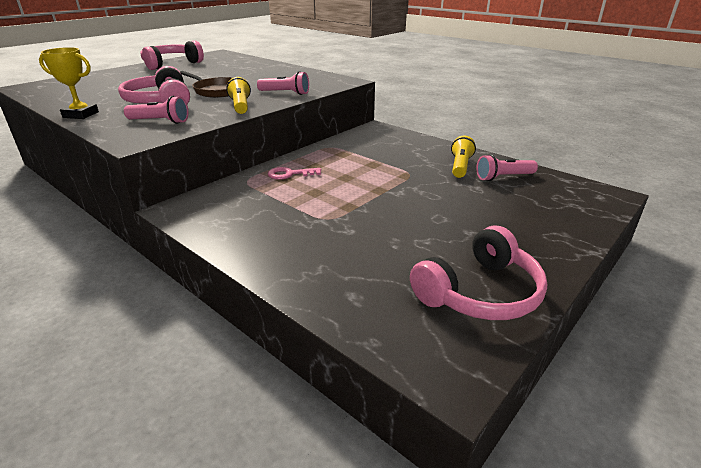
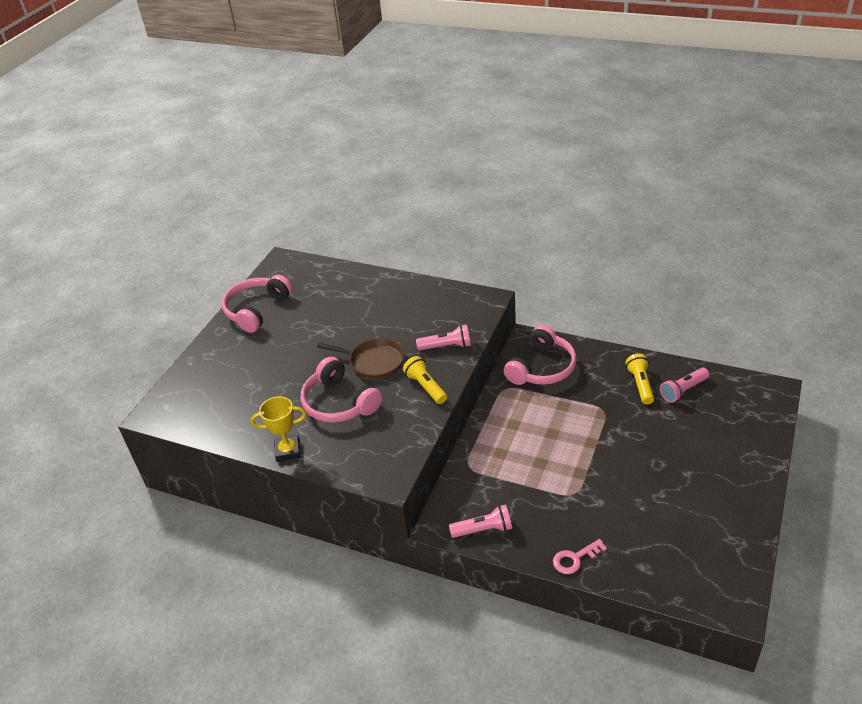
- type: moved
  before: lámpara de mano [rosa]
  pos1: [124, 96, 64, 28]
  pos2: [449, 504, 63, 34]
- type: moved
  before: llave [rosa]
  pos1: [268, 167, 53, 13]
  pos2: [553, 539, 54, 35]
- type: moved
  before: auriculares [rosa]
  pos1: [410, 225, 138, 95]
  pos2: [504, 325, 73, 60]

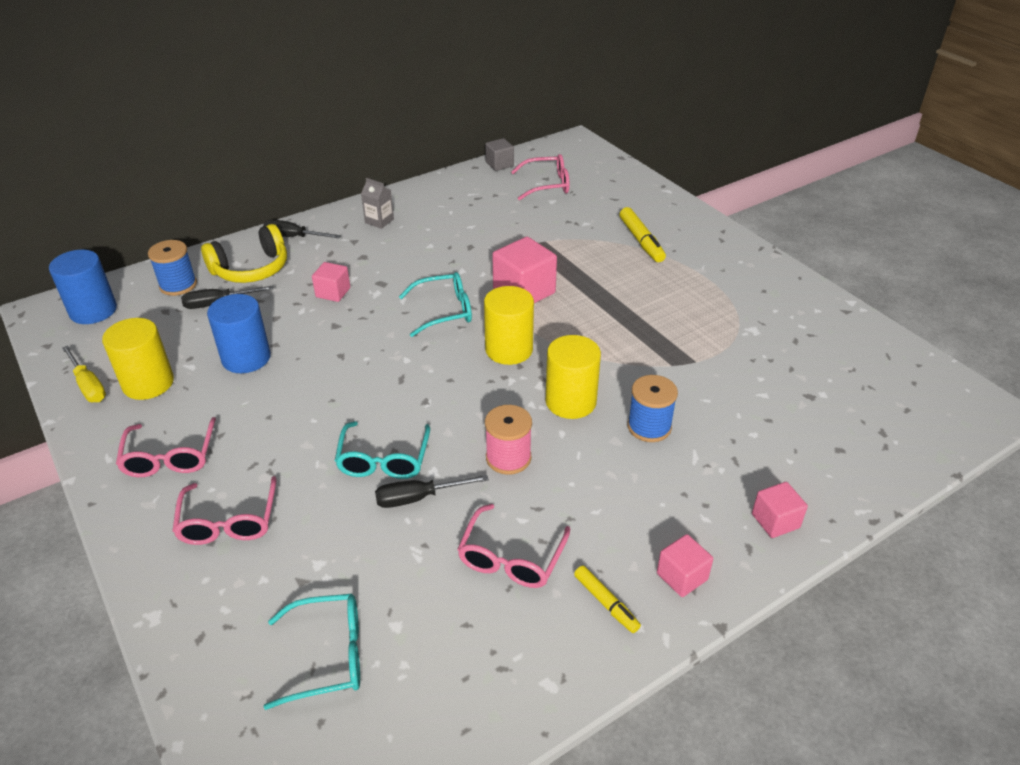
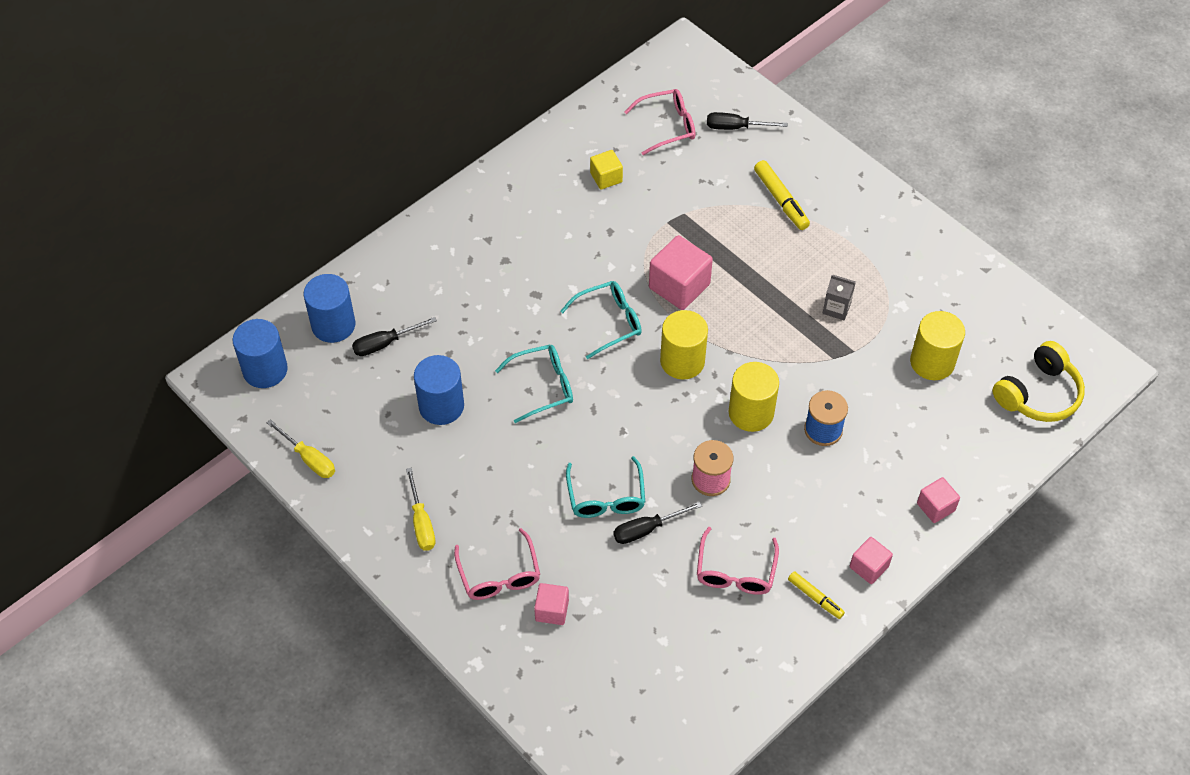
- type: removed
  before: cubo [gris]
  pos1: [485, 138, 29, 33]
- type: moved
  before: cartón de leche [gris]
  pos1: [361, 178, 33, 51]
  pos2: [822, 275, 34, 45]
- type: moved
  before: destornillador [negro]
  pos1: [263, 220, 78, 18]
  pos2: [707, 112, 81, 18]
- type: moved
  before: auriculares [amarillo]
  pos1: [201, 224, 86, 59]
  pos2: [992, 341, 93, 81]
- type: replaced
  before: carrete [azul]
  after: cilindro [azul]
  pos1: [148, 240, 49, 56]
  pos2: [303, 274, 53, 69]
- type: moved
  before: cubo [rosa]
  pos1: [312, 262, 38, 40]
  pos2: [534, 583, 35, 42]
- type: moved
  before: cilindro [amarillo]
  pos1: [102, 318, 72, 82]
  pos2: [910, 311, 55, 69]
- type: replaced
  before: gafas [rosa]
  after: destornillador [amarillo]
  pos1: [116, 417, 100, 60]
  pos2: [406, 468, 29, 83]
- type: moved
  before: gafas [turquesa]
  pos1: [263, 594, 97, 116]
  pos2: [495, 345, 78, 78]
- type: added
  after: cubo [amarillo]
  pos2: [590, 150, 33, 40]

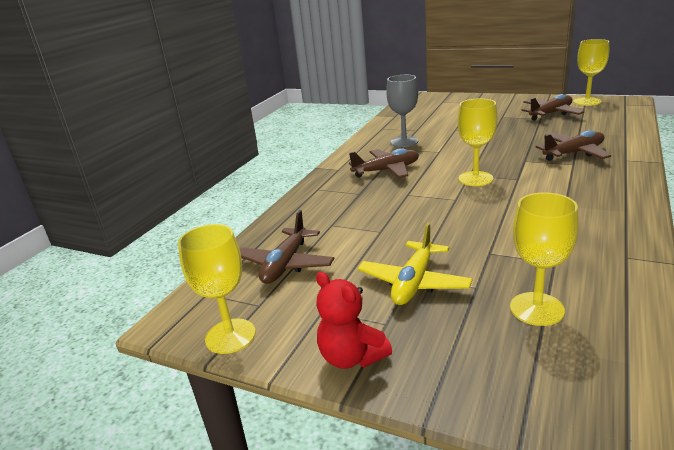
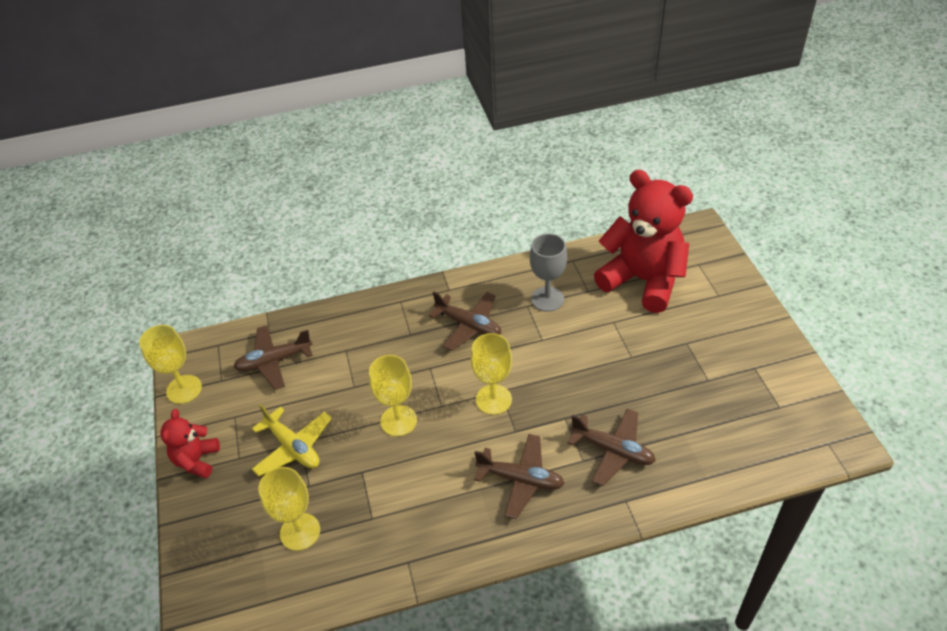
- type: moved
  before: copa [amarillo]
  pos1: [573, 39, 36, 67]
  pos2: [369, 355, 48, 81]
- type: moved
  before: avión [marrón]
  pos1: [521, 94, 63, 27]
  pos2: [474, 434, 91, 85]
- type: turned
  before: avión [amarillo]
  pos1: [358, 222, 115, 83]
  pos2: [252, 404, 80, 72]
  turn: -120
- type: added
  after: osito [rojo]
  pos2: [594, 170, 99, 143]

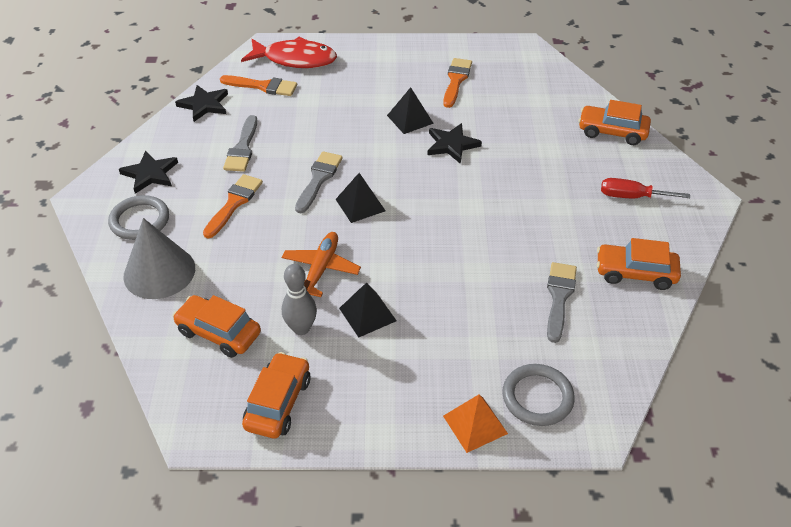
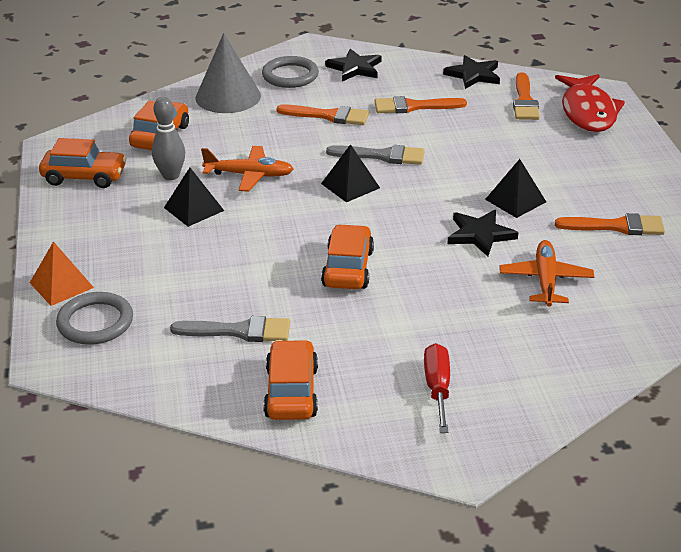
- type: moved
  before: coche [naranja]
  pos1: [578, 100, 73, 45]
  pos2: [321, 224, 53, 65]
- type: recoloured
  before: pincel [gris]
  after: pincel [naranja]
  pos1: [223, 115, 35, 57]
  pos2: [375, 96, 92, 17]
- type: added
  after: avión [naranja]
  pos2: [500, 240, 94, 67]

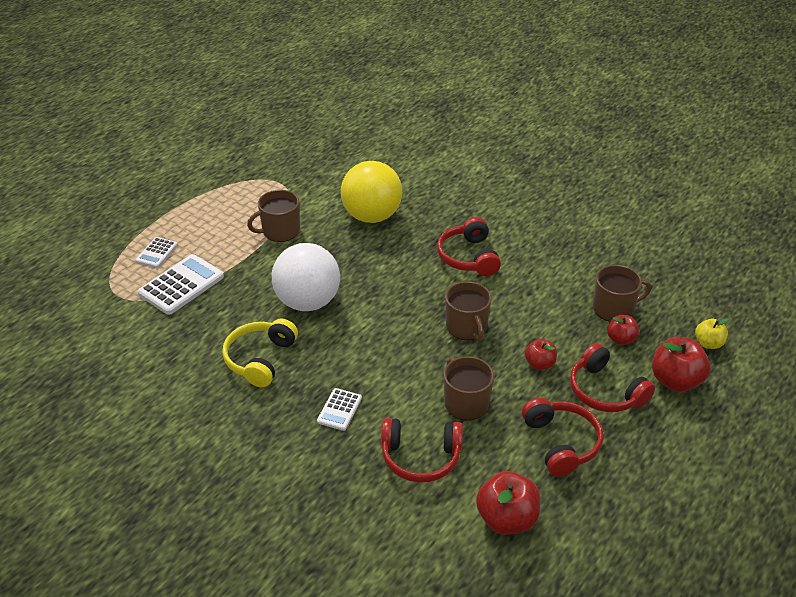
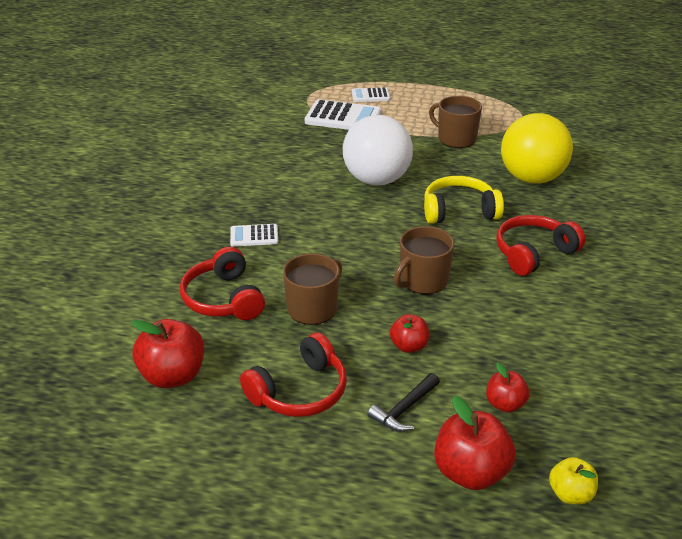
- type: removed
  before: taza [marrón]
  pos1: [593, 265, 58, 57]
- type: moved
  before: auriculares [amarillo]
  pos1: [222, 318, 76, 69]
  pos2: [424, 176, 80, 48]
- type: replaced
  before: auriculares [rojo]
  after: martillo [negro]
  pos1: [570, 343, 85, 69]
  pos2: [367, 373, 73, 59]

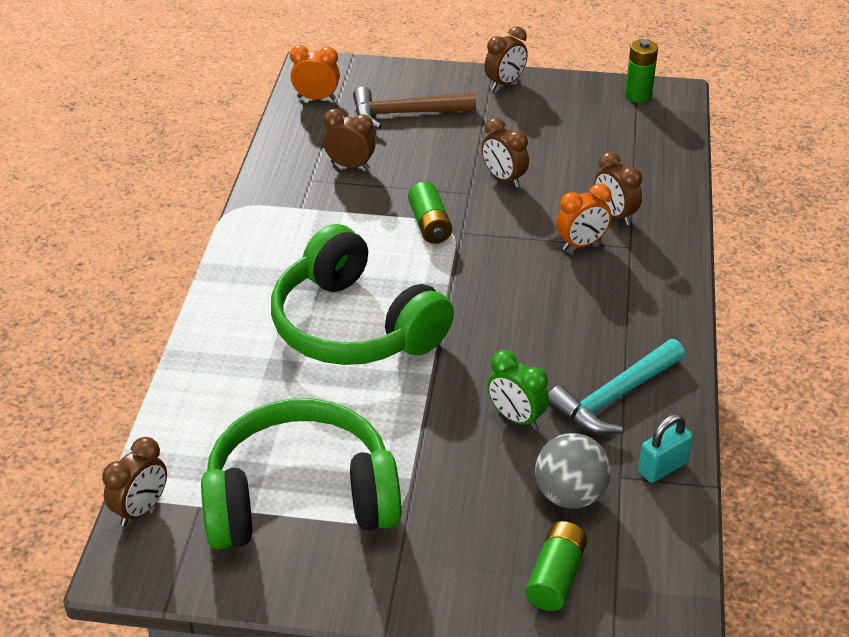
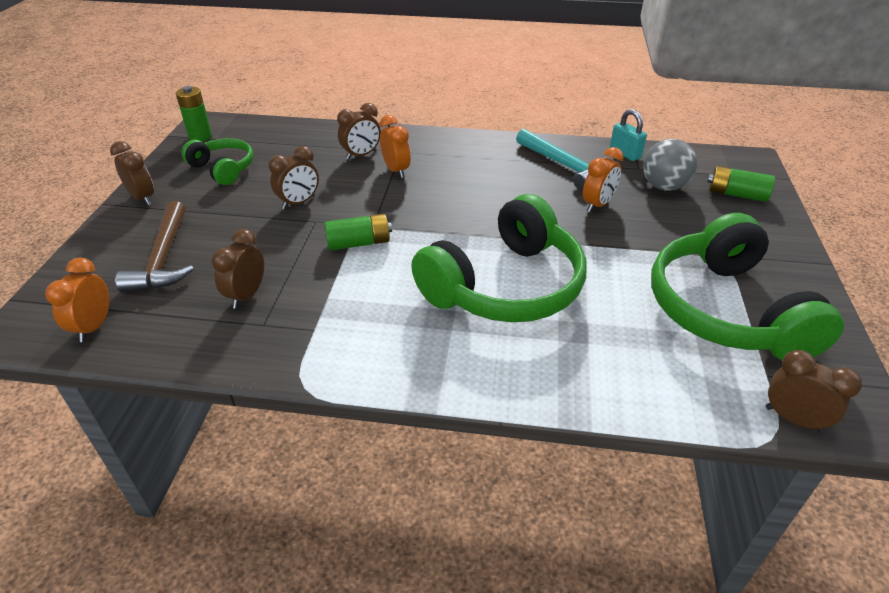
- type: recoloured
  before: despertador [verde]
  after: despertador [naranja]
  pos1: [487, 350, 62, 80]
  pos2: [583, 147, 41, 65]
- type: added
  after: auriculares [verde]
  pos2: [181, 138, 72, 47]

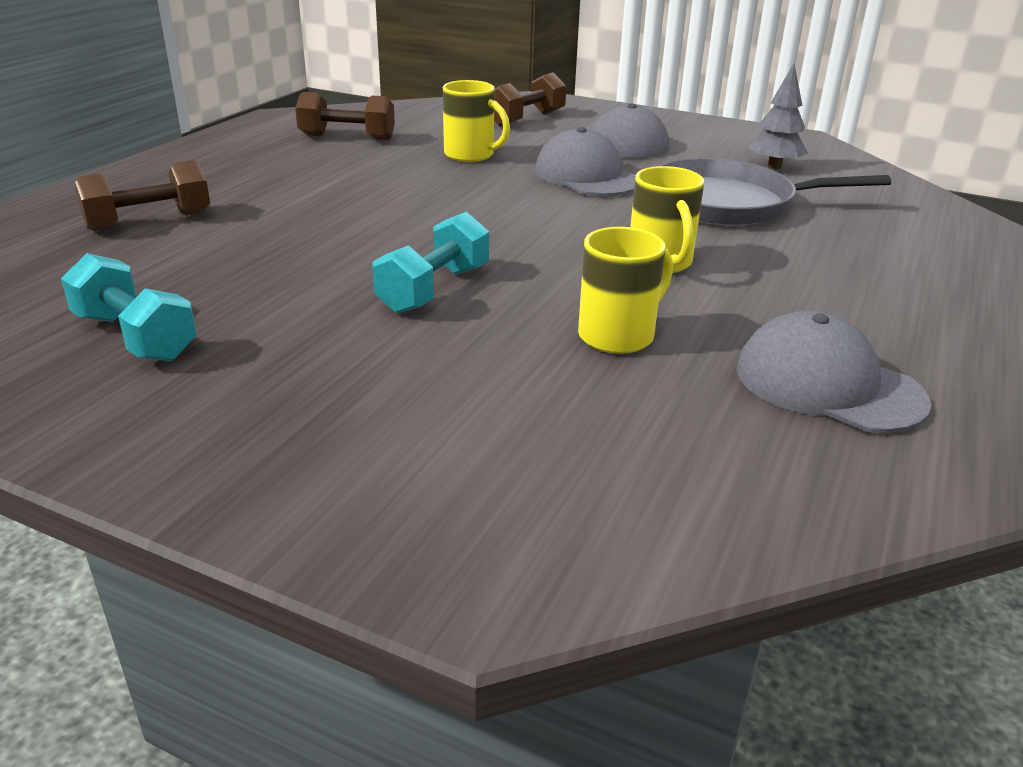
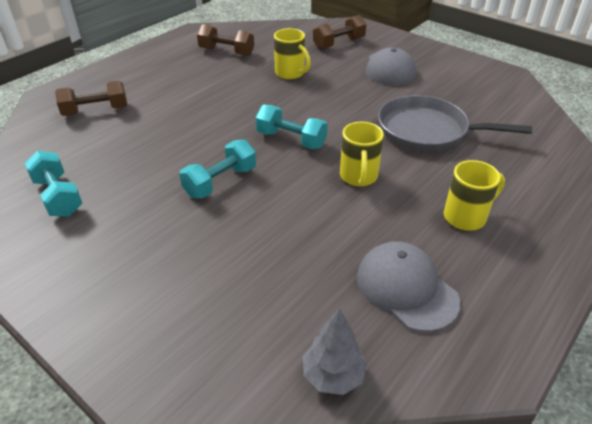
- type: moved
  before: árbol [gris]
  pos1: [748, 64, 60, 105]
  pos2: [303, 308, 64, 87]
- type: removed
  before: gorra [gris]
  pos1: [535, 127, 100, 69]
- type: moved
  before: taza [amarillo]
  pos1: [578, 227, 95, 127]
  pos2: [444, 160, 61, 71]
- type: added
  after: mancuerna [turquesa]
  pos2: [256, 105, 72, 44]

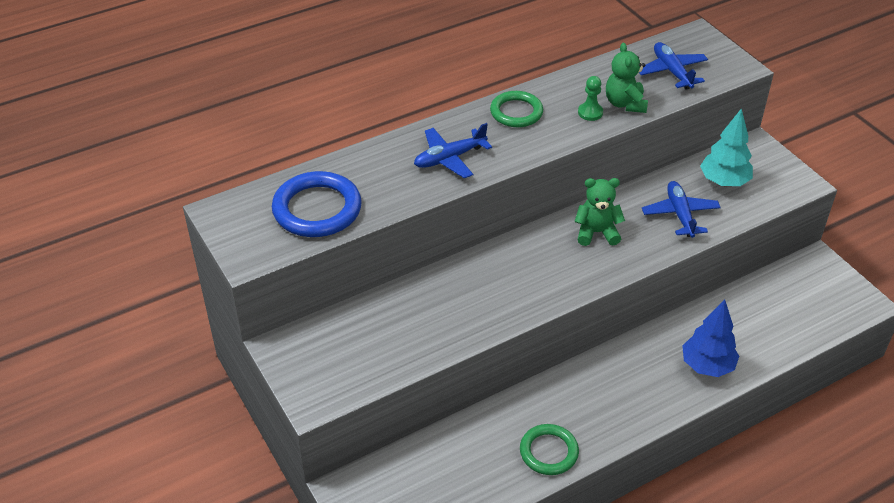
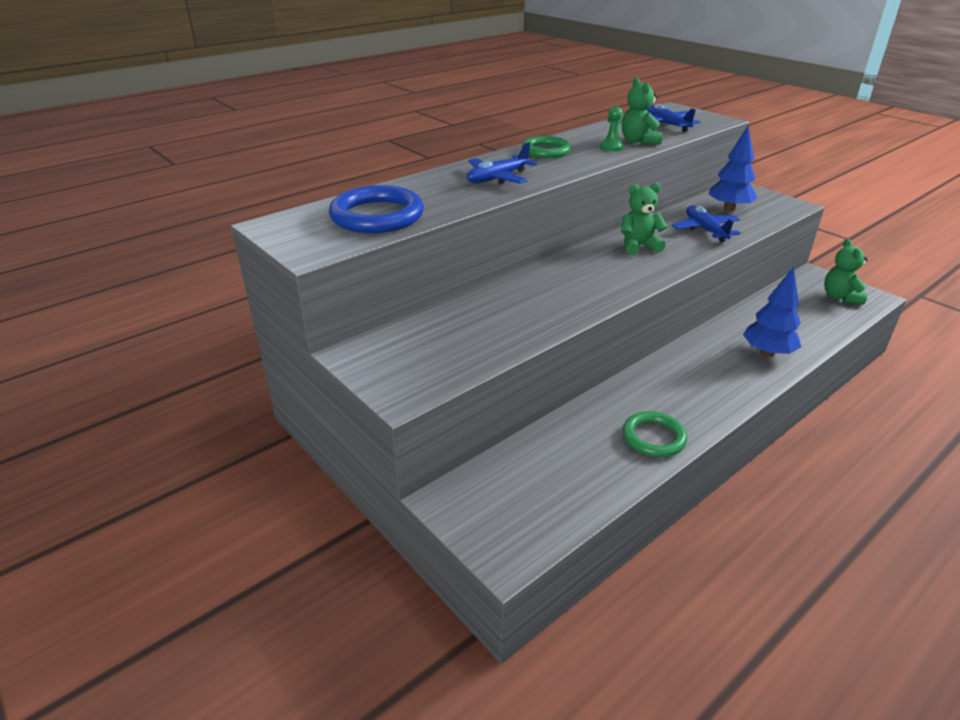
- type: recoloured
  before: árbol [turquesa]
  after: árbol [azul]
  pos1: [700, 108, 53, 78]
  pos2: [708, 126, 50, 85]
- type: added
  after: osito [verde]
  pos2: [824, 239, 44, 66]

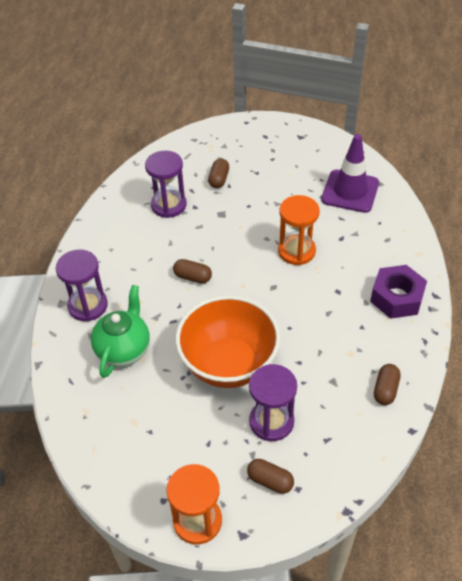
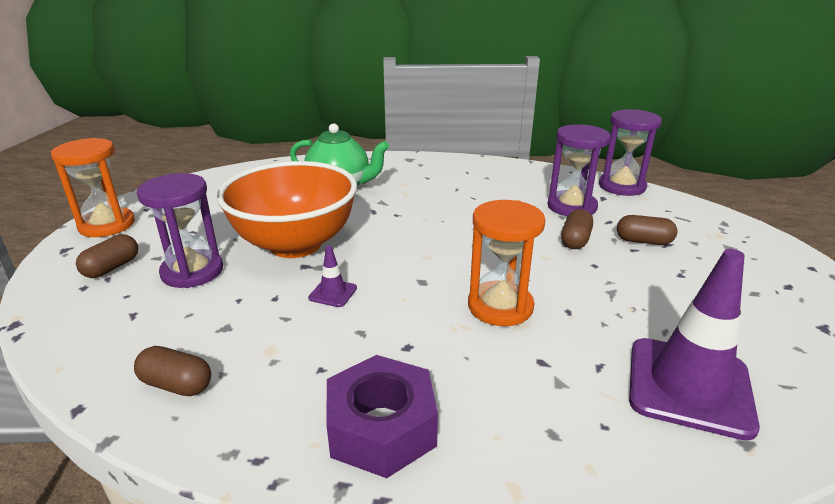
- type: moved
  before: reloj de arena [morado]
  pos1: [55, 250, 53, 71]
  pos2: [599, 109, 63, 87]
- type: moved
  before: cápsula [marrón]
  pos1: [173, 259, 39, 25]
  pos2: [561, 209, 32, 40]
- type: added
  after: cono de tráfico [morado]
  pos2: [308, 245, 49, 62]

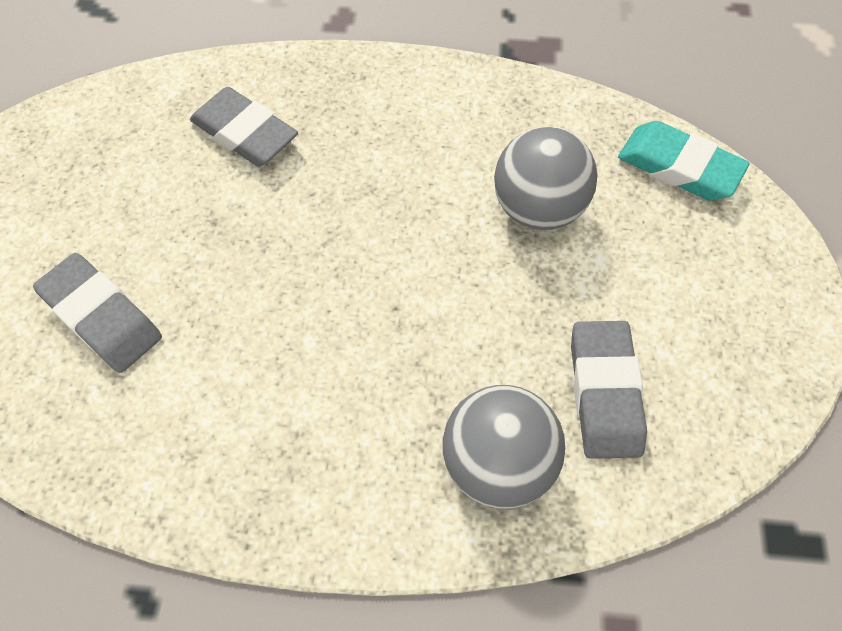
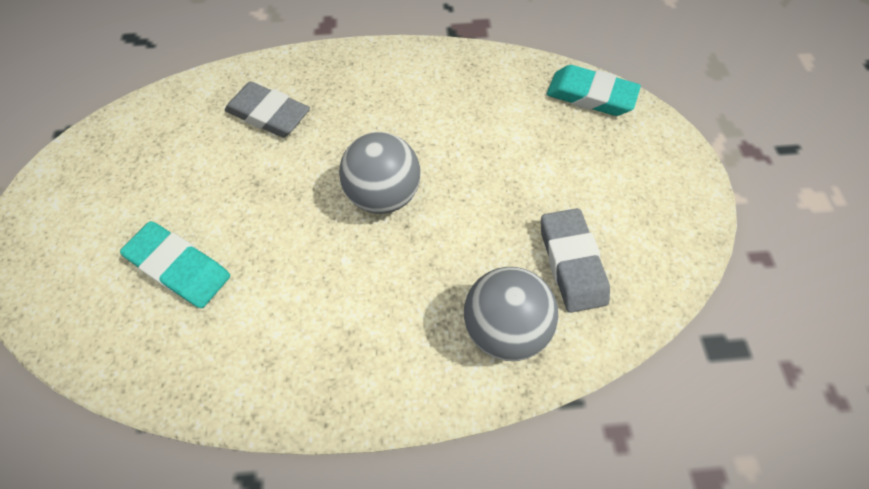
- type: moved
  before: pelota [gris]
  pos1: [494, 127, 103, 103]
  pos2: [339, 132, 82, 82]
- type: recoloured
  before: goma de borrar [gris]
  after: goma de borrar [turquesa]
  pos1: [33, 253, 129, 120]
  pos2: [120, 221, 110, 87]

